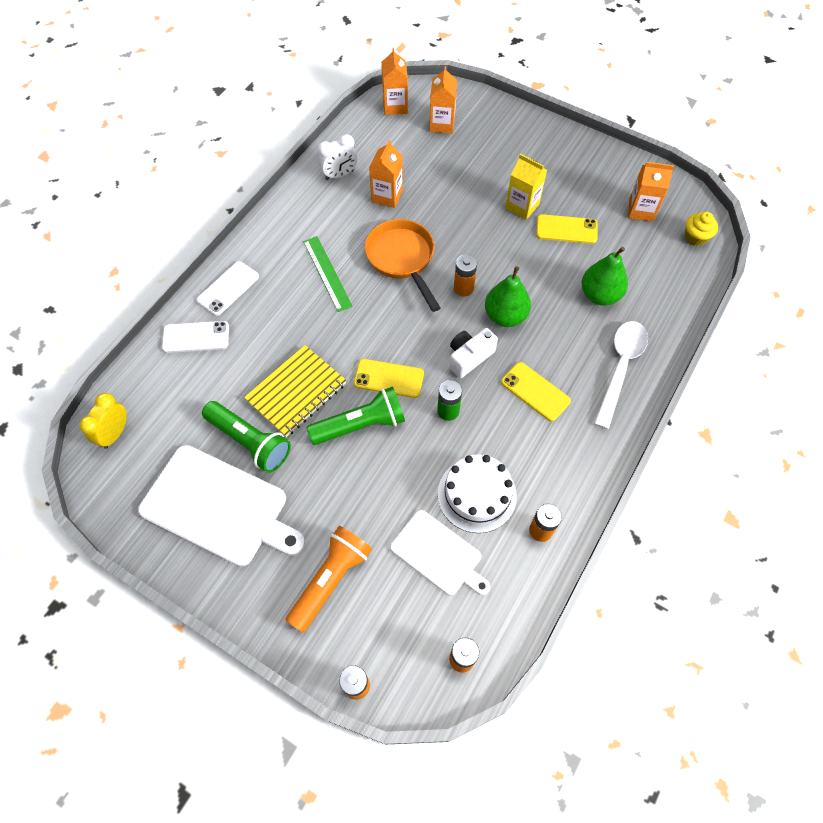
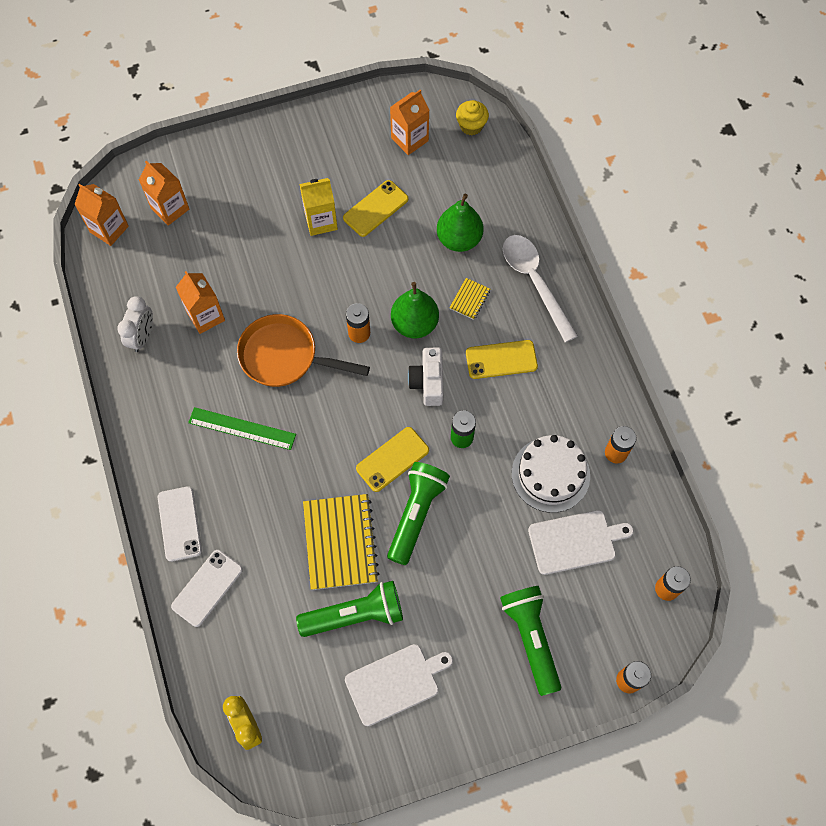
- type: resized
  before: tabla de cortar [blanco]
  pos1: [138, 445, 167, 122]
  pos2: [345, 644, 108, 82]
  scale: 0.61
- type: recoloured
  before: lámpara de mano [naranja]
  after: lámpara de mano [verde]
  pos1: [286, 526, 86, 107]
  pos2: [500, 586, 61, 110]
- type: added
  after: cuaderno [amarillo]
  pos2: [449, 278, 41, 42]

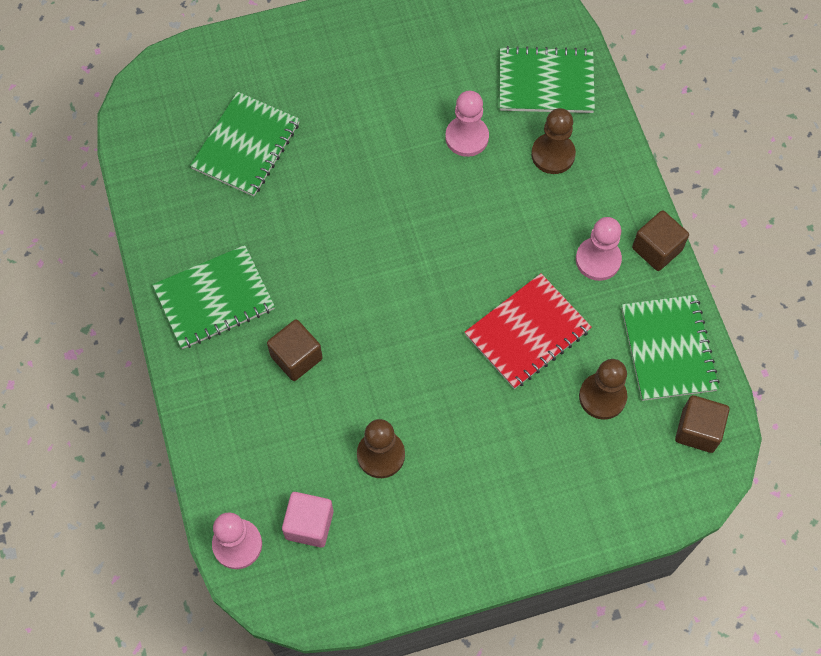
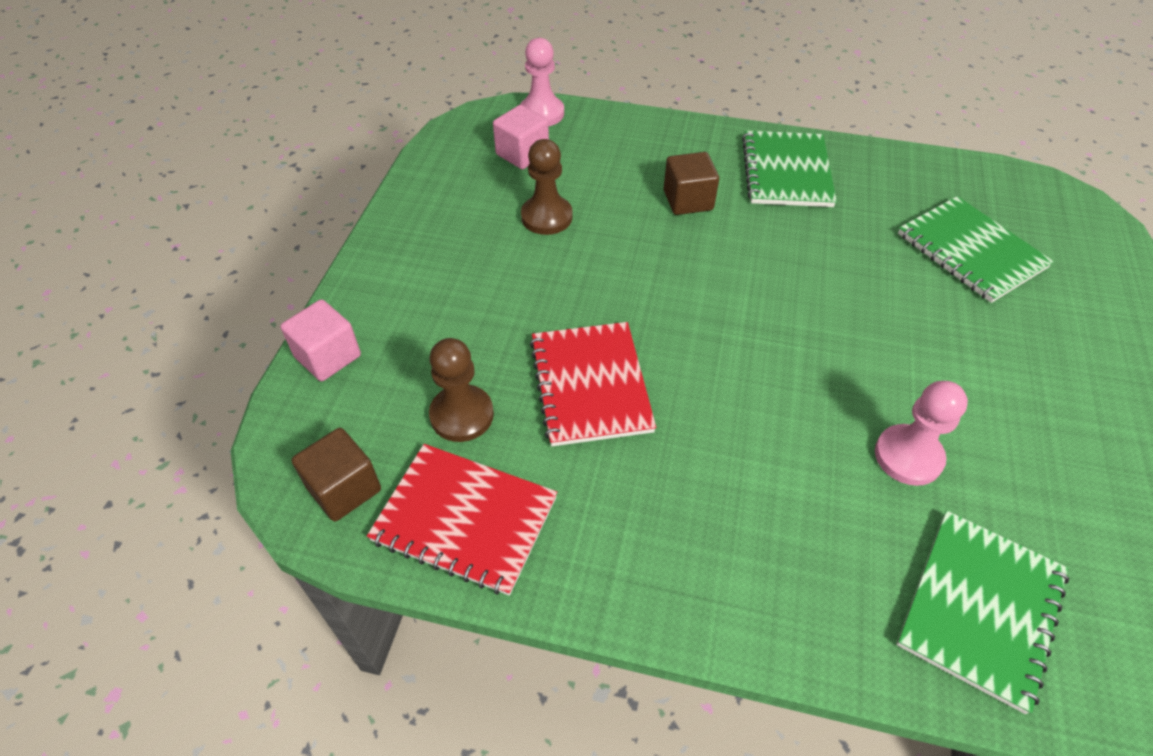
- type: removed
  before: peón [marrón]
  pos1: [531, 108, 45, 66]
- type: removed
  before: cubo [marrón]
  pos1: [632, 210, 57, 61]
- type: removed
  before: peón [rosa]
  pos1: [576, 217, 46, 64]
- type: recoloured
  before: cuaderno [verde]
  after: cuaderno [rojo]
  pos1: [622, 295, 98, 106]
  pos2: [367, 444, 190, 152]
- type: added
  after: cubo [rosa]
  pos2: [280, 299, 81, 82]

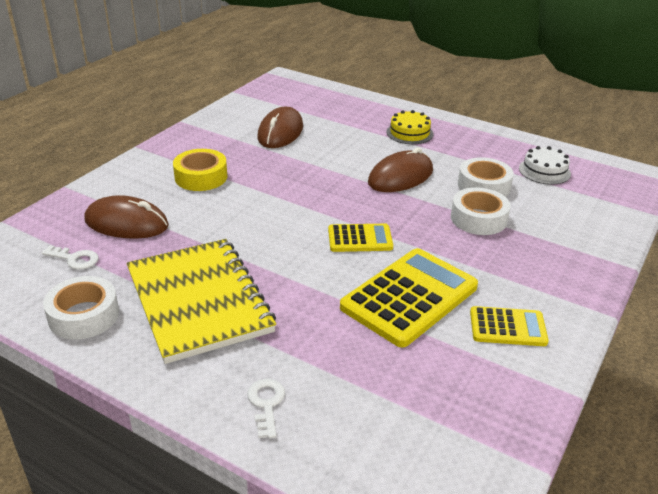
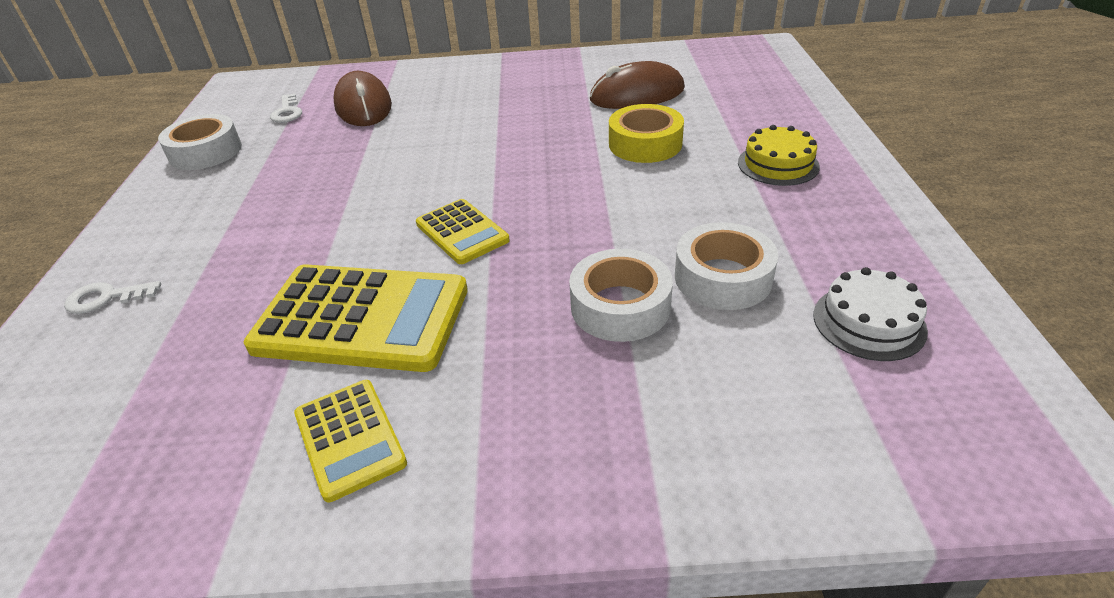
- type: removed
  before: ratón [marrón]
  pos1: [368, 147, 65, 45]
- type: moved
  before: cinta adhesiva [amarillo]
  pos1: [173, 149, 54, 42]
  pos2: [609, 104, 75, 59]
- type: removed
  before: cuaderno [amarillo]
  pos1: [127, 239, 149, 125]
- type: turned
  before: llave [blanco]
  pos1: [247, 379, 38, 60]
  pos2: [64, 281, 97, 33]
  turn: -150

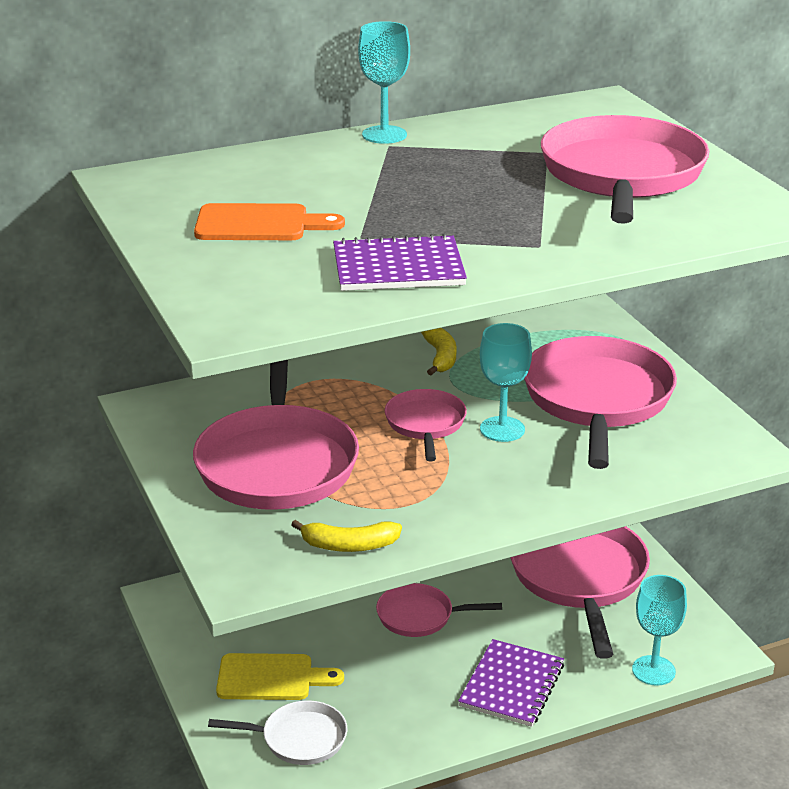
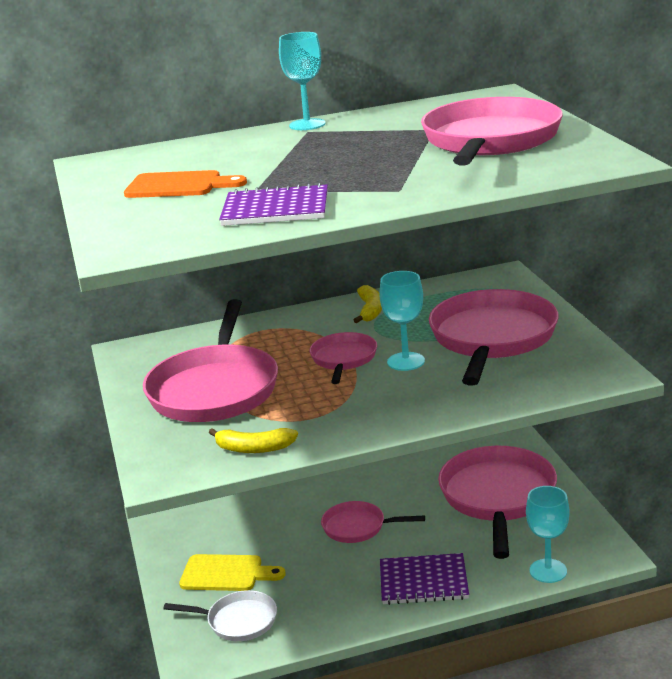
- type: turned
  before: cuaderno [morado]
  pos1: [458, 639, 106, 88]
  pos2: [380, 553, 89, 52]
  turn: 60

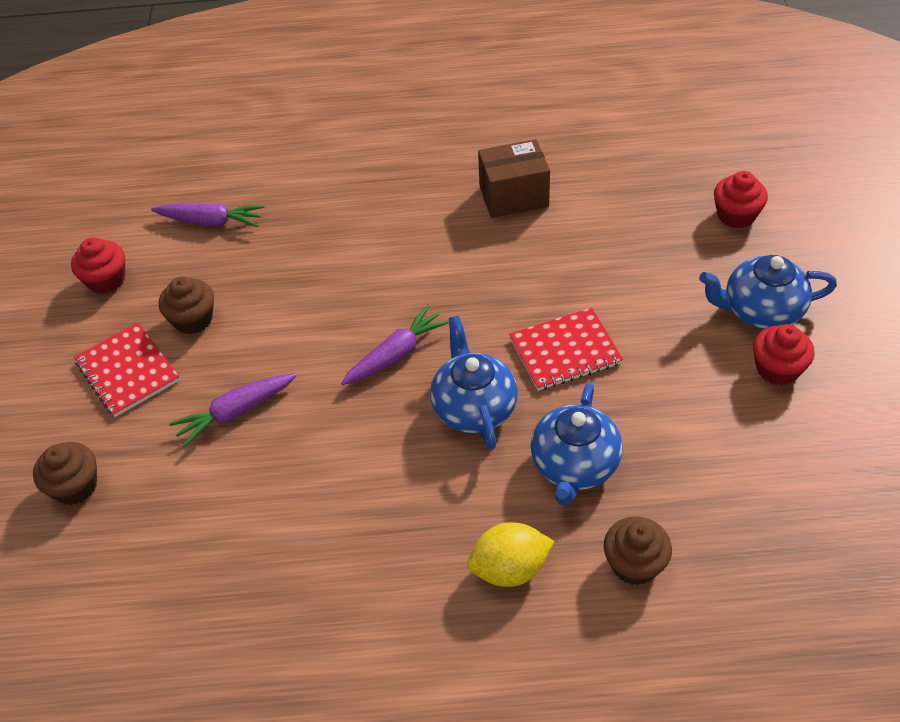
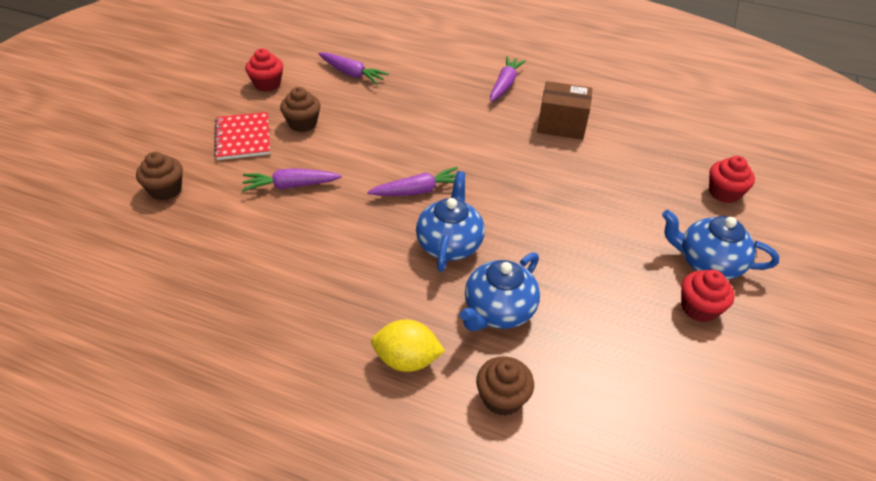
- type: removed
  before: cuaderno [rojo]
  pos1: [509, 308, 114, 83]
- type: added
  after: zanahoria [morado]
  pos2: [490, 56, 36, 46]

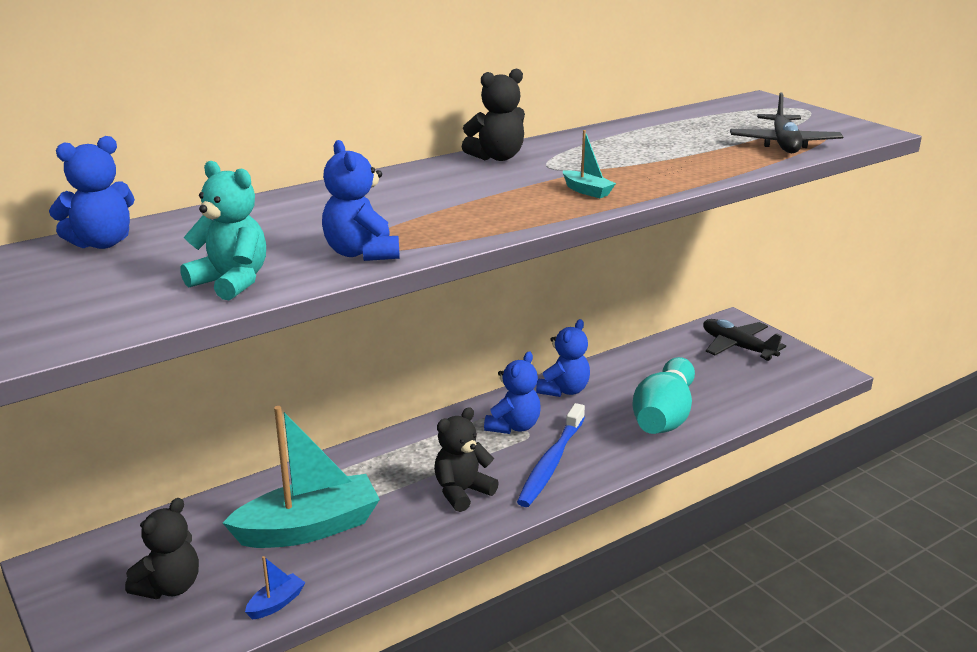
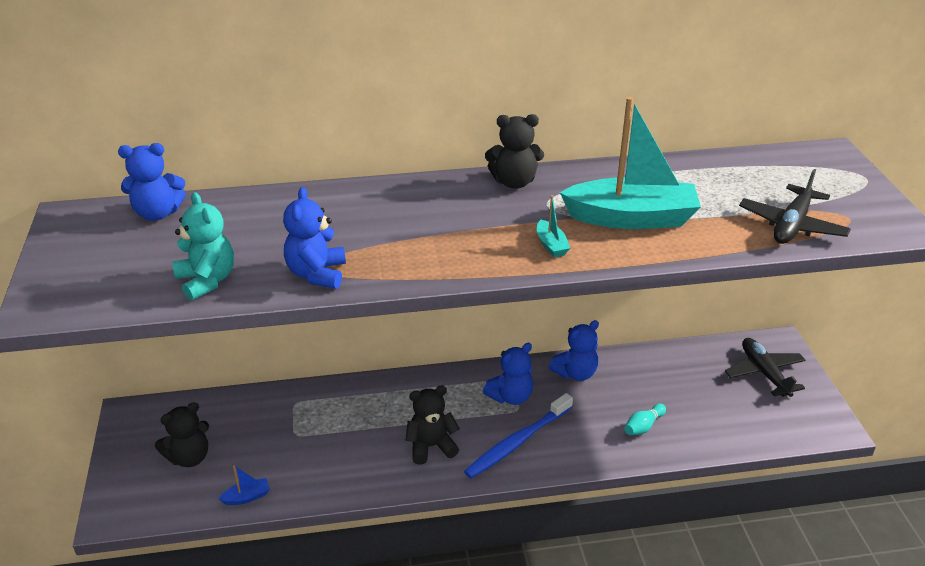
- type: resized
  before: bolo [turquesa]
  pos1: [632, 357, 63, 77]
  pos2: [625, 404, 41, 31]
  scale: 0.43
- type: moved
  before: barco [turquesa]
  pos1: [223, 406, 157, 142]
  pos2: [560, 97, 141, 132]

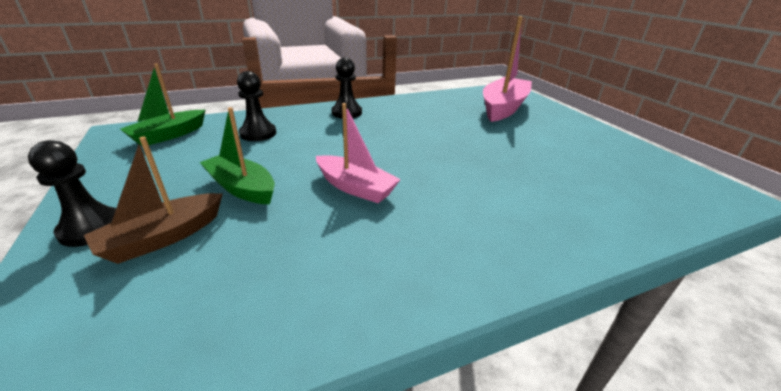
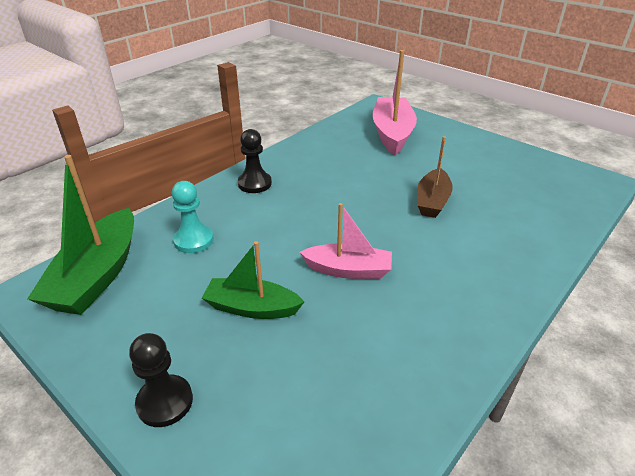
- type: resized
  before: barco [verde]
  pos1: [120, 64, 85, 82]
  pos2: [27, 155, 107, 160]
  scale: 1.57
- type: recoloured
  before: peón [negro]
  after: peón [turquesa]
  pos1: [237, 71, 39, 70]
  pos2: [172, 181, 42, 72]
- type: moved
  before: barco [marrón]
  pos1: [84, 137, 139, 127]
  pos2: [417, 136, 36, 82]

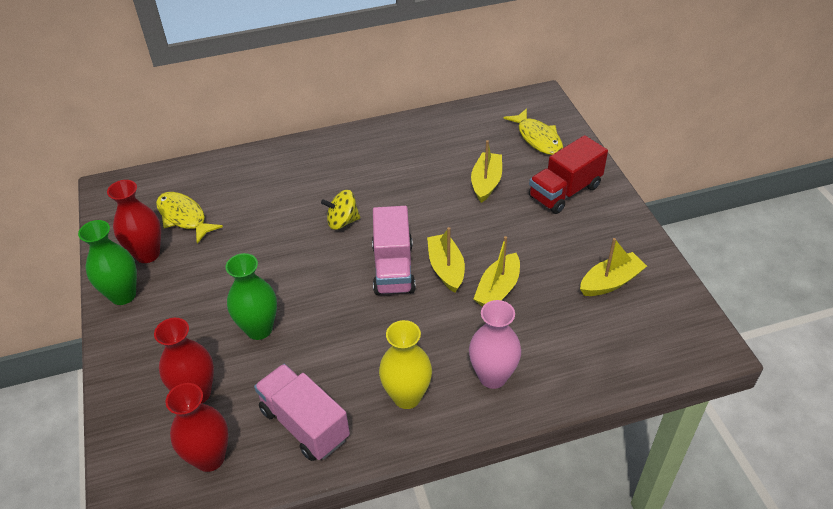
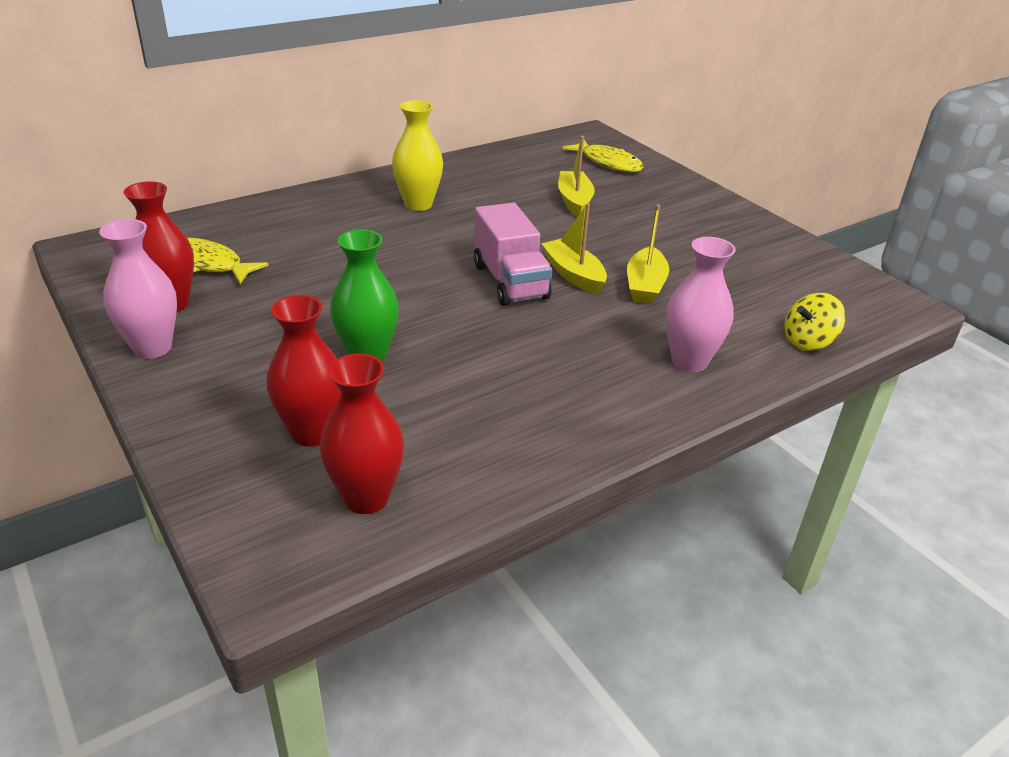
- type: removed
  before: camión [rojo]
  pos1: [529, 135, 79, 79]
- type: moved
  before: peonza [amarillo]
  pos1: [321, 190, 39, 40]
  pos2: [784, 293, 61, 58]
- type: recoloured
  before: florero [verde]
  after: florero [rosa]
  pos1: [78, 220, 59, 85]
  pos2: [99, 219, 78, 140]
- type: removed
  before: barco [amarillo]
  pos1: [580, 238, 67, 58]
- type: moved
  before: florero [amarillo]
  pos1: [379, 320, 53, 89]
  pos2: [392, 100, 51, 111]
- type: removed
  before: camión [rosa]
  pos1: [254, 364, 96, 97]

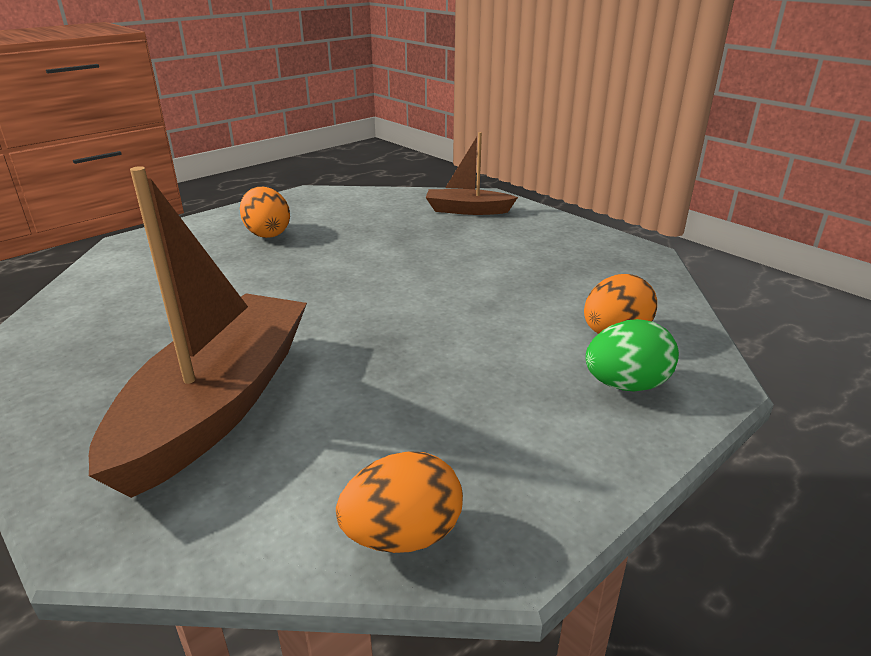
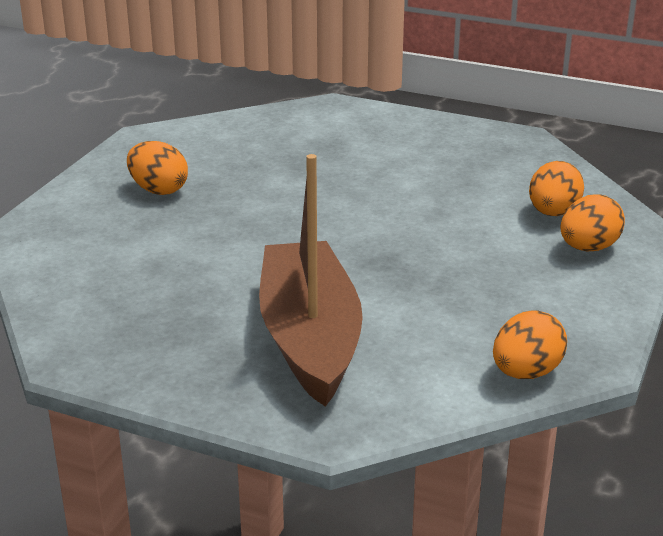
- type: removed
  before: barco [marrón]
  pos1: [425, 132, 93, 83]
- type: recoloured
  before: huevo [verde]
  after: huevo [naranja]
  pos1: [586, 319, 93, 72]
  pos2: [560, 194, 65, 57]

